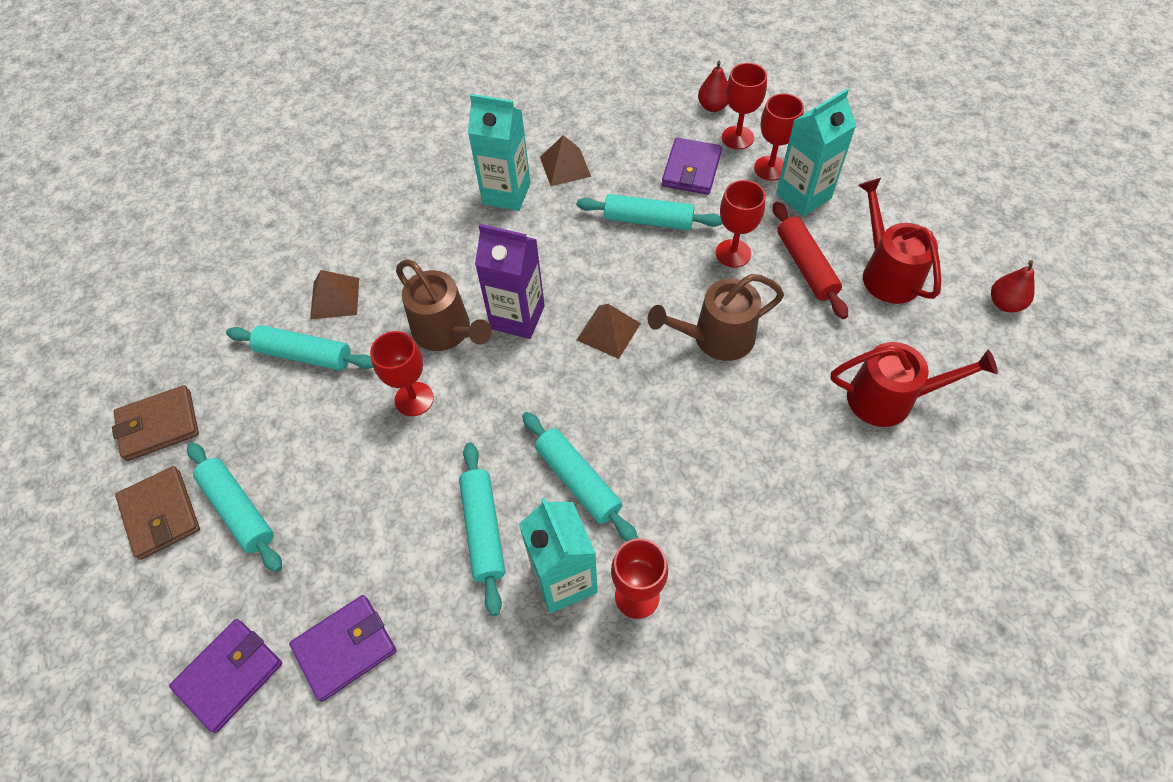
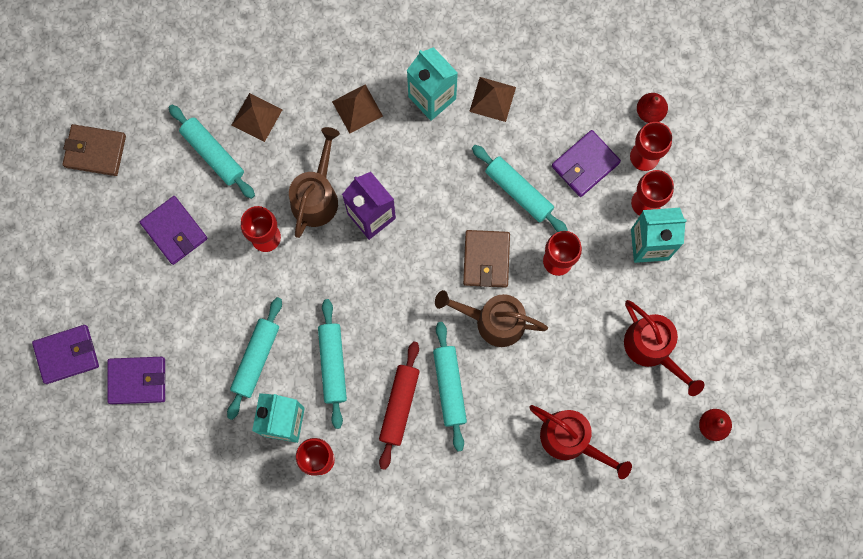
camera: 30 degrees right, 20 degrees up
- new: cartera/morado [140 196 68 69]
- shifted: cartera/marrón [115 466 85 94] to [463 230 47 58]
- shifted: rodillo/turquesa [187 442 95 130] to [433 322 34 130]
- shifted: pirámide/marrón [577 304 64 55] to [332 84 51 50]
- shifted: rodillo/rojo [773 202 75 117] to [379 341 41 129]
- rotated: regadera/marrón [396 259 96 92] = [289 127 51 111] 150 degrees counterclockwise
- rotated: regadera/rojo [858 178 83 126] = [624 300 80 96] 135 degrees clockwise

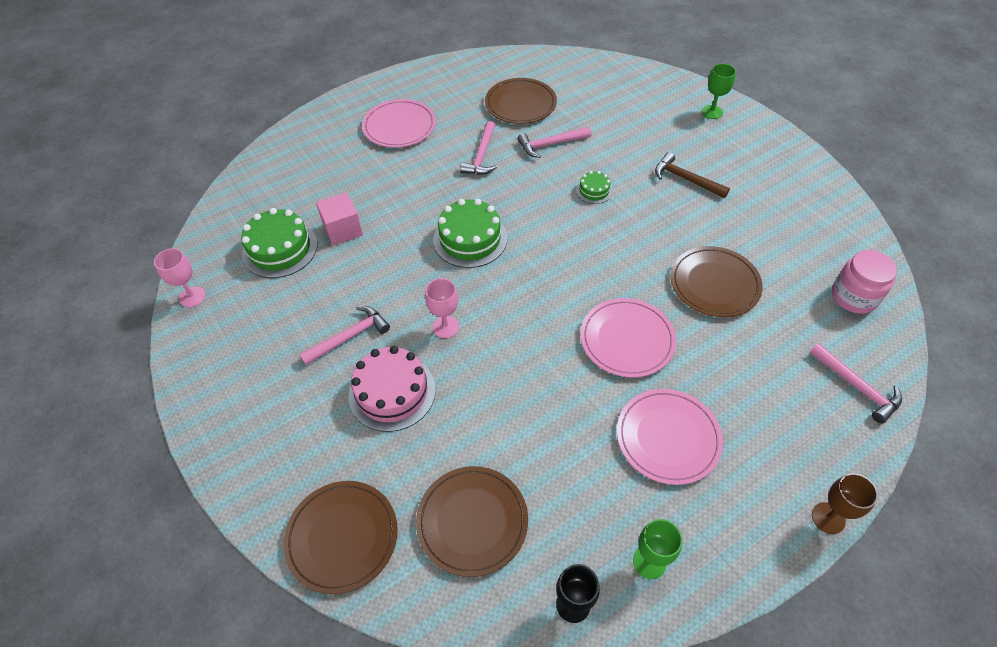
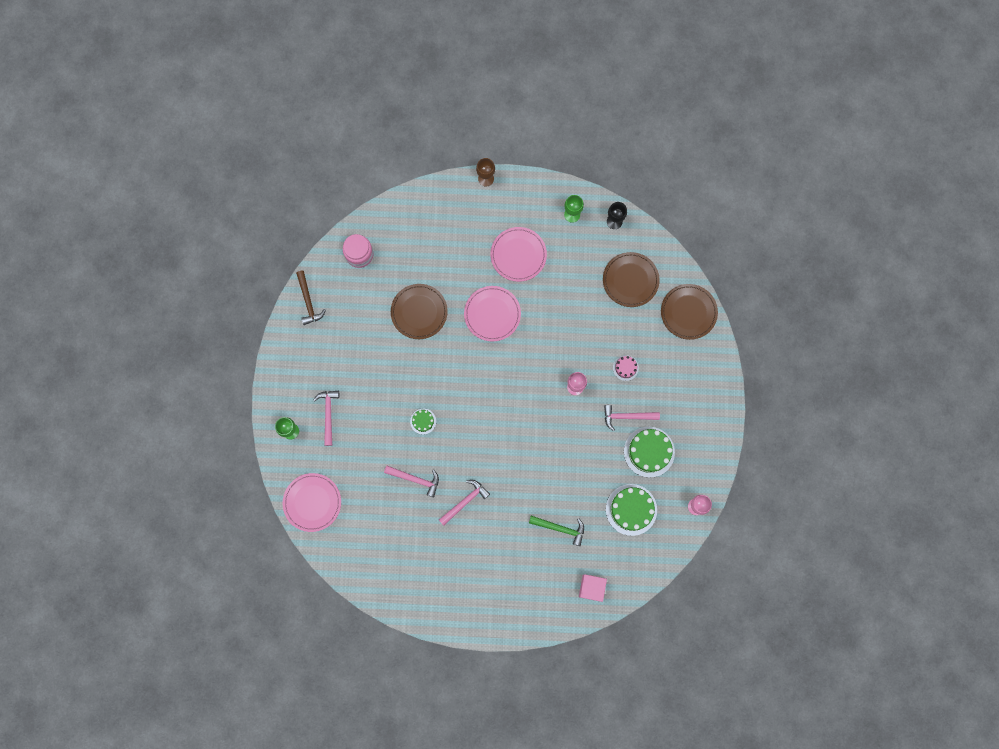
camera: 145 degrees left, 25 degrees up
- gone: plato/marrón [485 78 72 46]
- new: martillo/verde [529 516 55 30]
- shifted: cubo/rosa [316 192 47 53] to [579 574 28 28]
- shifted: plato/rosa [362 99 74 49] to [283 473 58 59]
- shifted: tarta/verde [433 199 74 69] to [624 427 51 51]
- shifted: martillo/marrón [655 152 75 46] to [296 270 30 55]
- shifted: martillo/rosa [810 343 92 81] to [313 391 26 55]
- scaled: tarta/rosa [349 346 87 86] = [613 355 26 26] x0.51

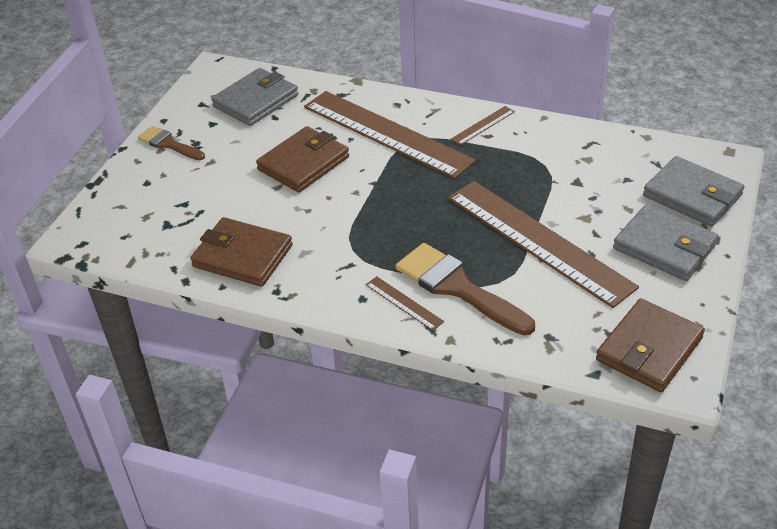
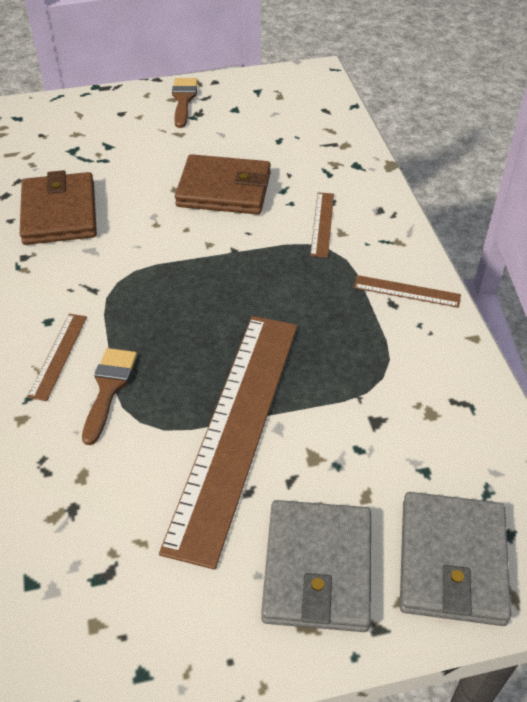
camera: 55 degrees right, 5 degrees up
- gone: cartera/gris [211 68 87 58]
- gone: cartera/marrón [596 298 109 94]
- scaled: regla/marrón [304 91 172 88] = [310 192 24 66] x0.40
- scaled: pincel/marrón [396 243 139 92] = [82 348 55 97] x0.58

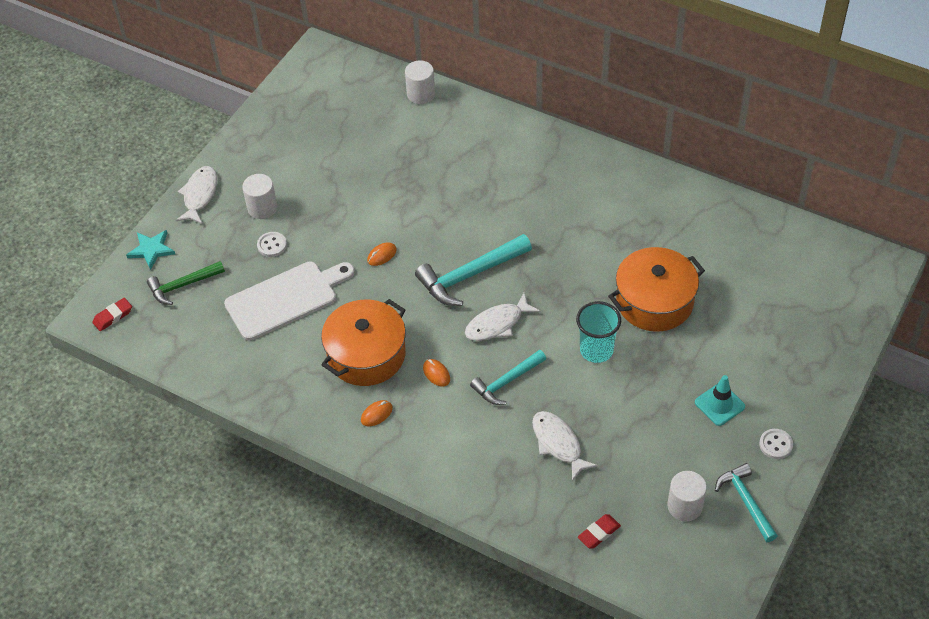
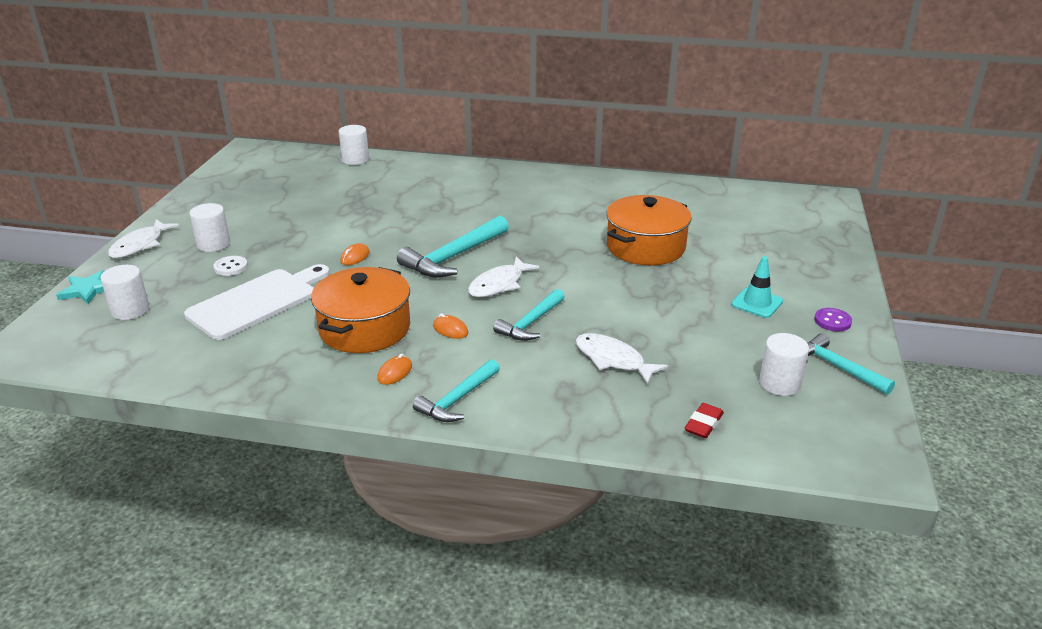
camera: 20 degrees left, 20 degrees down
- gone: goma de borrar/rojo [92 298 40 33]
- gone: vaso/turquesa [576 301 45 62]
- new: martillo/turquesa [413 359 87 63]
- swapped: martillo/verde [147 261 78 44] to cilindro/blanco [101 265 48 55]
- repainted: botón/blanco [759 429 34 30] to botón/morado [814 308 38 23]
- rotated: pez/blanco [176 166 41 58] = [108 219 71 39] 150 degrees counterclockwise

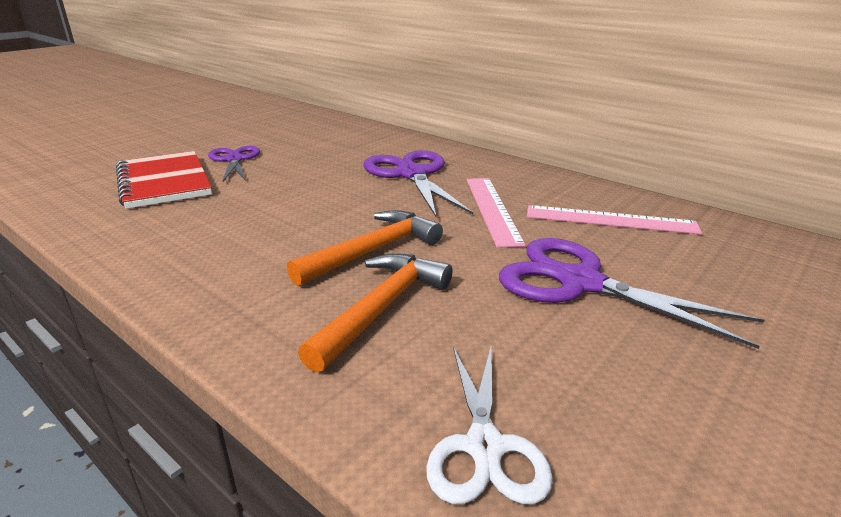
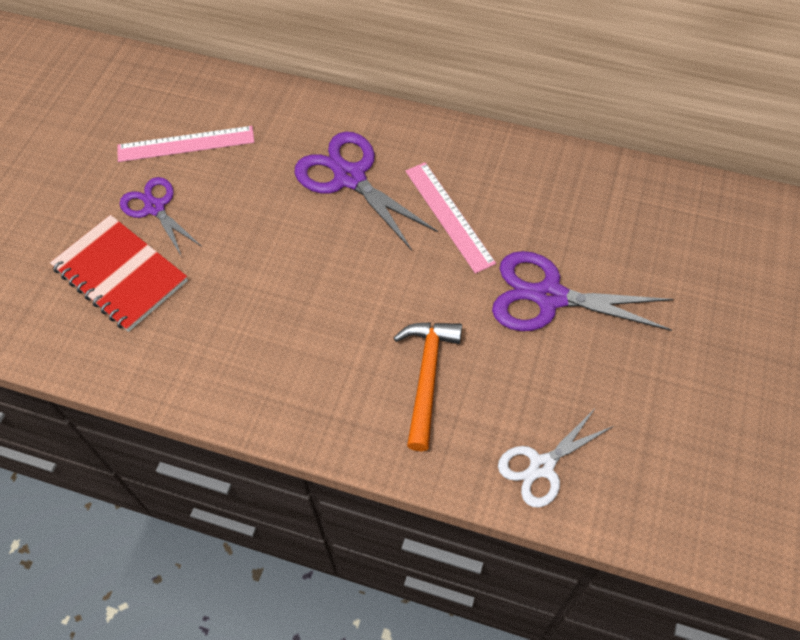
camera: 20 degrees left, 30 degrees up
- gone: martillo/naranja [287 210 156 76]
- shifted: regla/rosa [527 205 175 30] to [118 126 136 36]
- rotated: tijeras/blanco [426 347 127 157] = [498 409 116 98] 75 degrees clockwise

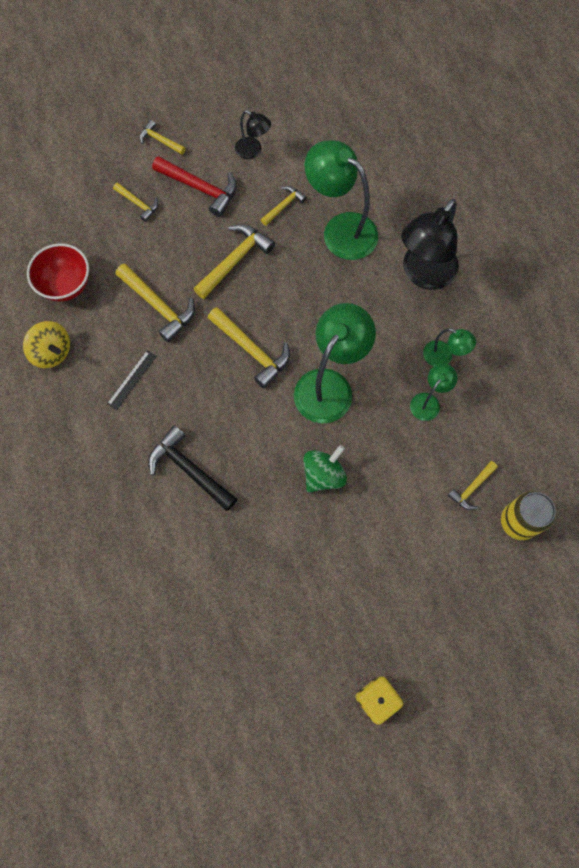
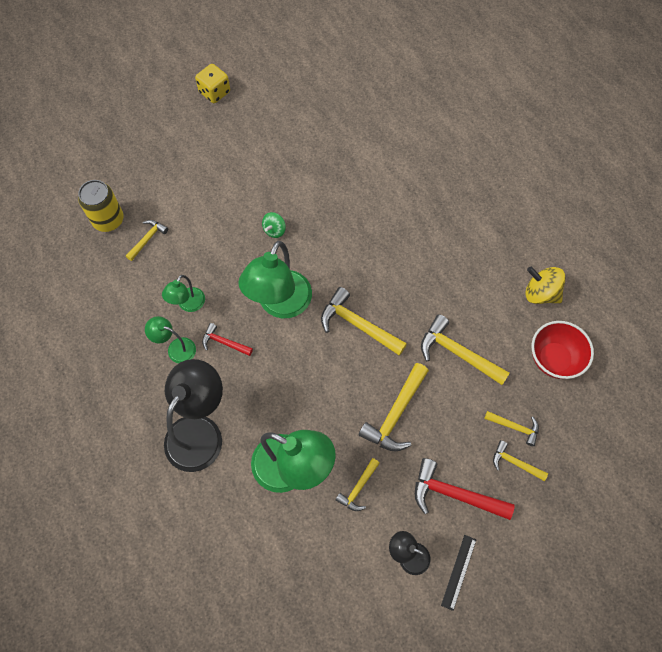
camera: 170 degrees right, 5 degrees down
- gone: martillo/negro [148 425 89 86]
- new: martillo/rojo [202 323 51 33]
- shifted: regla/negro [107 351 50 59] to [441 535 35 76]
- shifted: martillo/amarillo [139 120 47 35] to [484 411 55 35]
- scaled: peonza/verde [303 445 44 48] = [262 212 24 26] x0.62

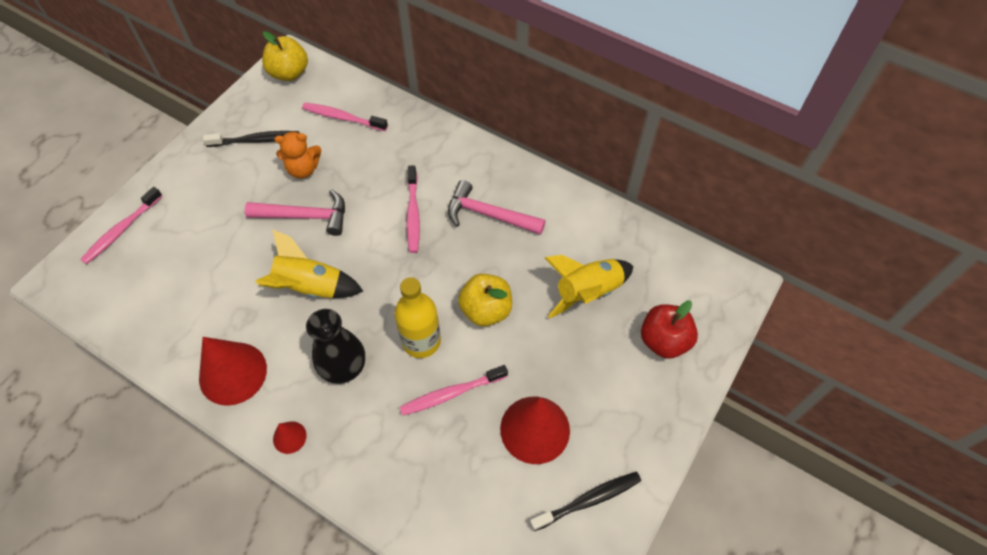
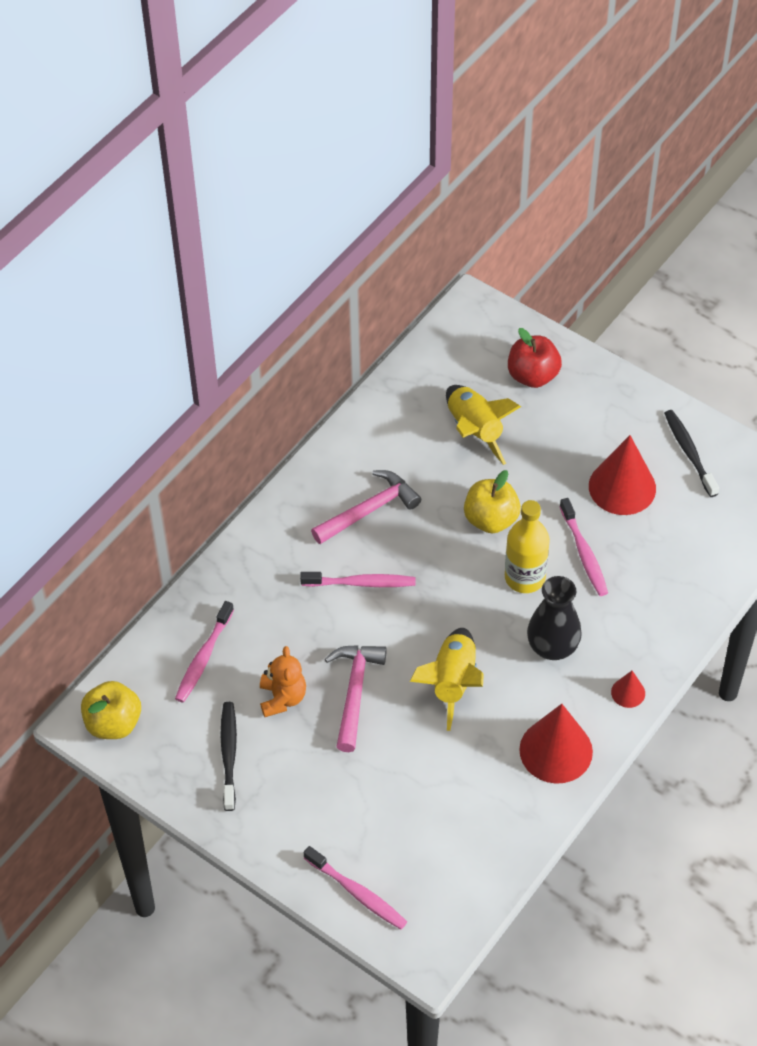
camera: 85 degrees left, 5 degrees down
- rotated: martillo/rosa [448 180 98 55] = [311 470 110 74] 150 degrees counterclockwise

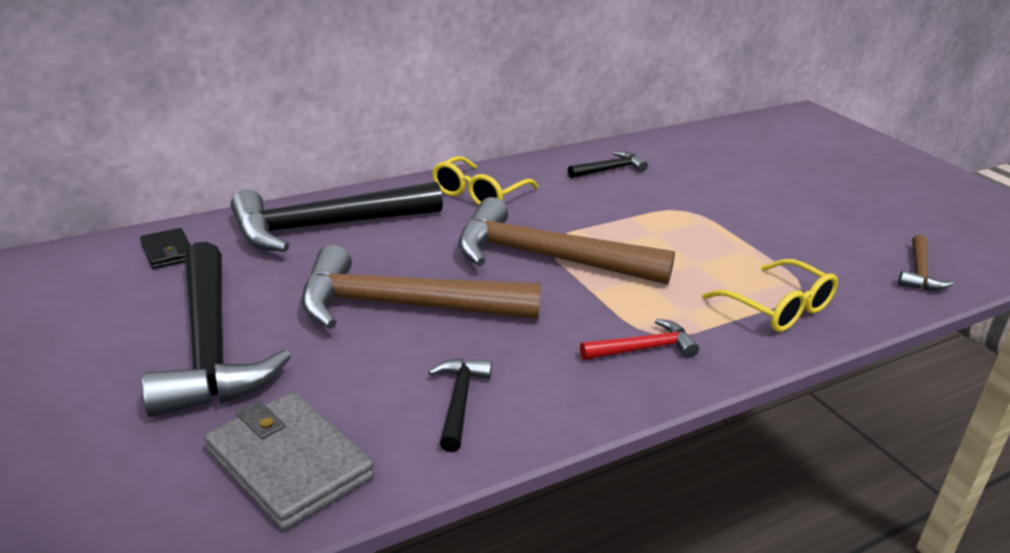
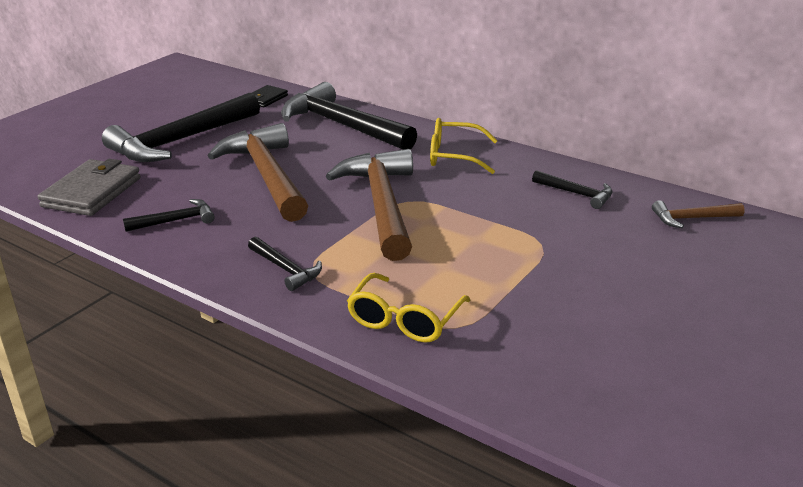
camera: 65 degrees right, 0 degrees up
- shifted: martillo/marrón [898 234 56 57] to [652 200 93 28]
- repainted: martillo/rojo [580 319 119 41] to martillo/negro [248 237 74 54]

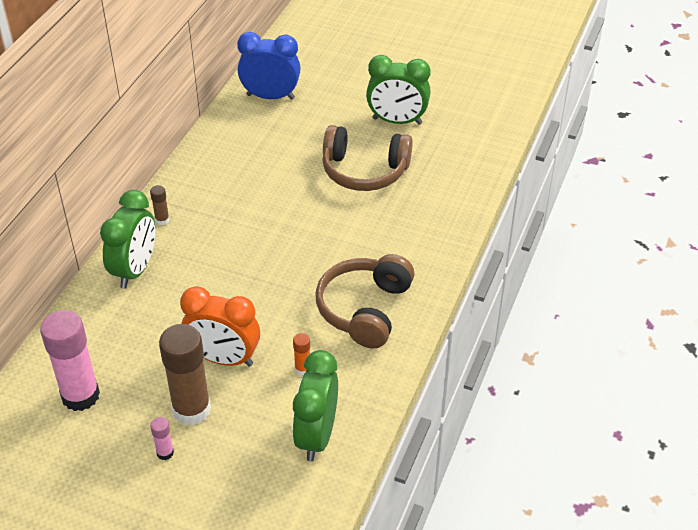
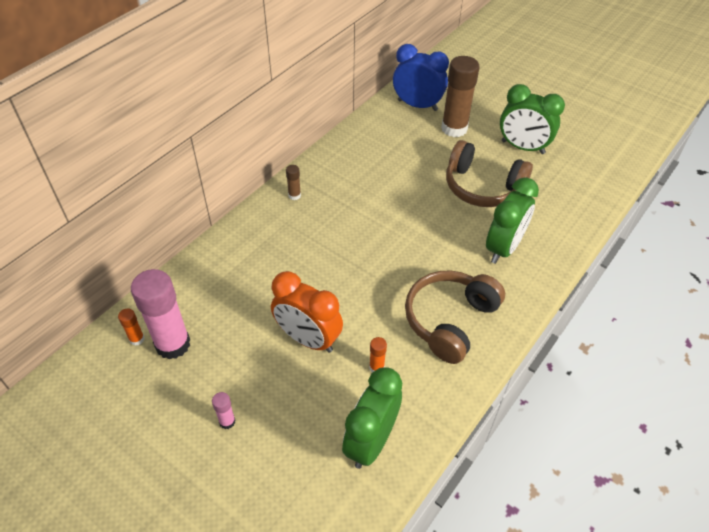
camera: 15 degrees right, 5 degrees up
- new: barra de pegamento/naranja [118 309 27 37]
- shifted: despertador/verde [100 190 55 99] to [486 177 53 87]
- shifted: barra de pegamento/marrón [159 324 52 101] to [441 56 38 81]

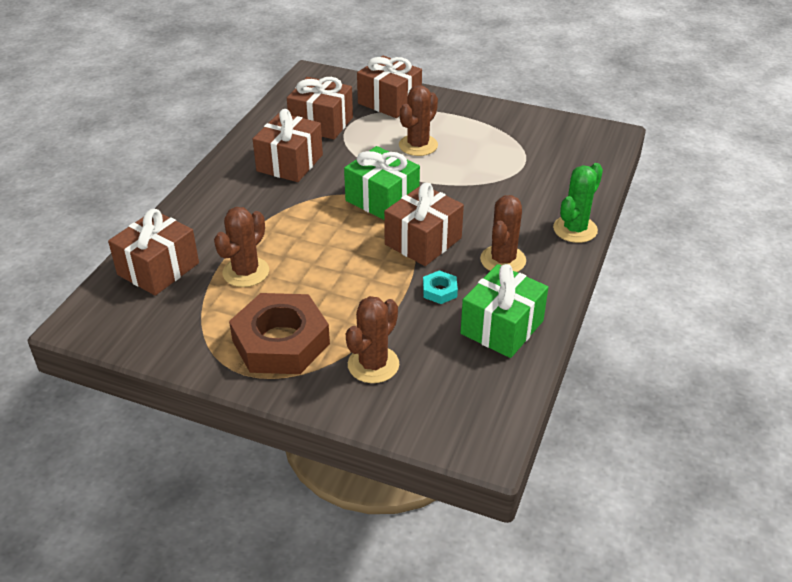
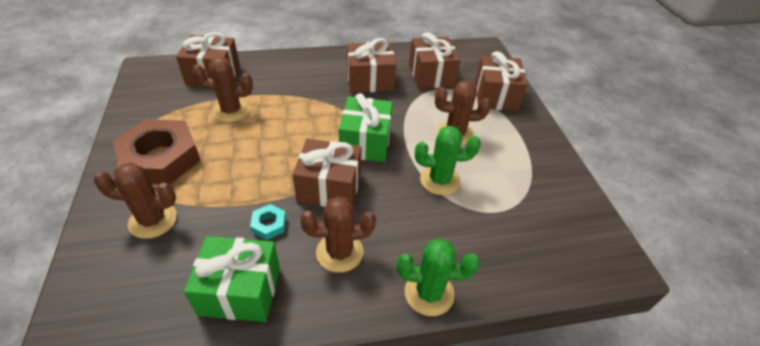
camera: 55 degrees right, 5 degrees up
- new: cactus/verde [415 126 66 69]

